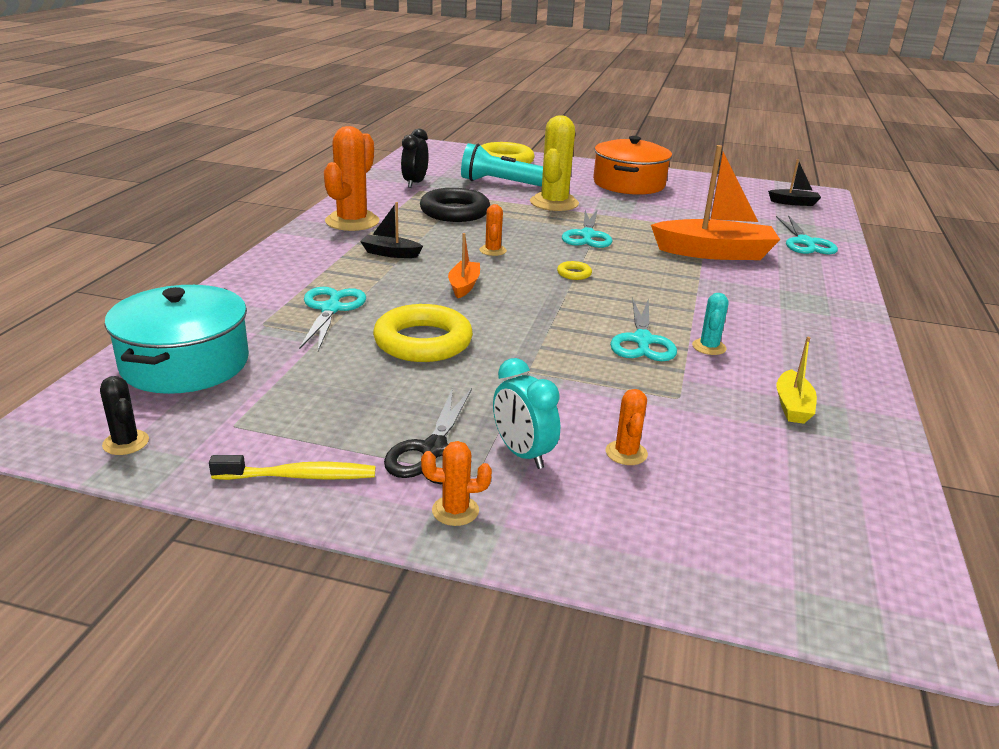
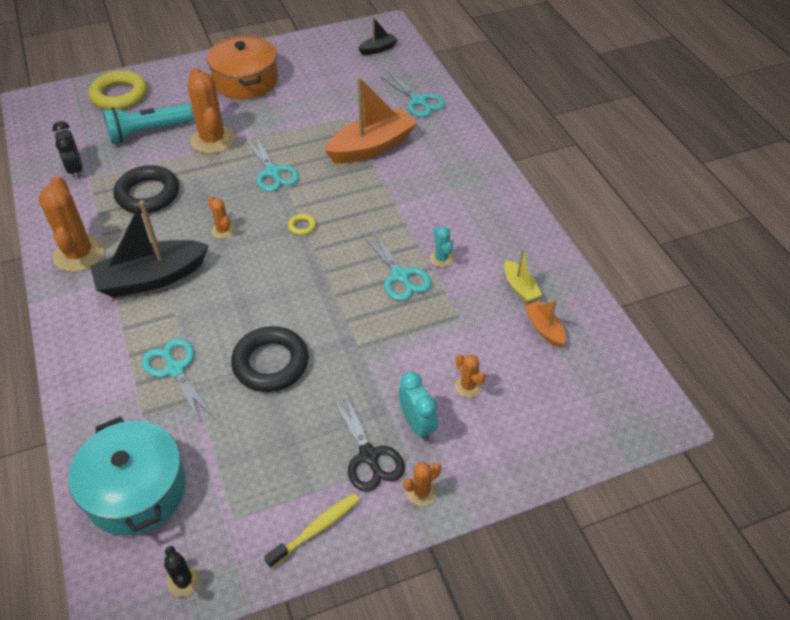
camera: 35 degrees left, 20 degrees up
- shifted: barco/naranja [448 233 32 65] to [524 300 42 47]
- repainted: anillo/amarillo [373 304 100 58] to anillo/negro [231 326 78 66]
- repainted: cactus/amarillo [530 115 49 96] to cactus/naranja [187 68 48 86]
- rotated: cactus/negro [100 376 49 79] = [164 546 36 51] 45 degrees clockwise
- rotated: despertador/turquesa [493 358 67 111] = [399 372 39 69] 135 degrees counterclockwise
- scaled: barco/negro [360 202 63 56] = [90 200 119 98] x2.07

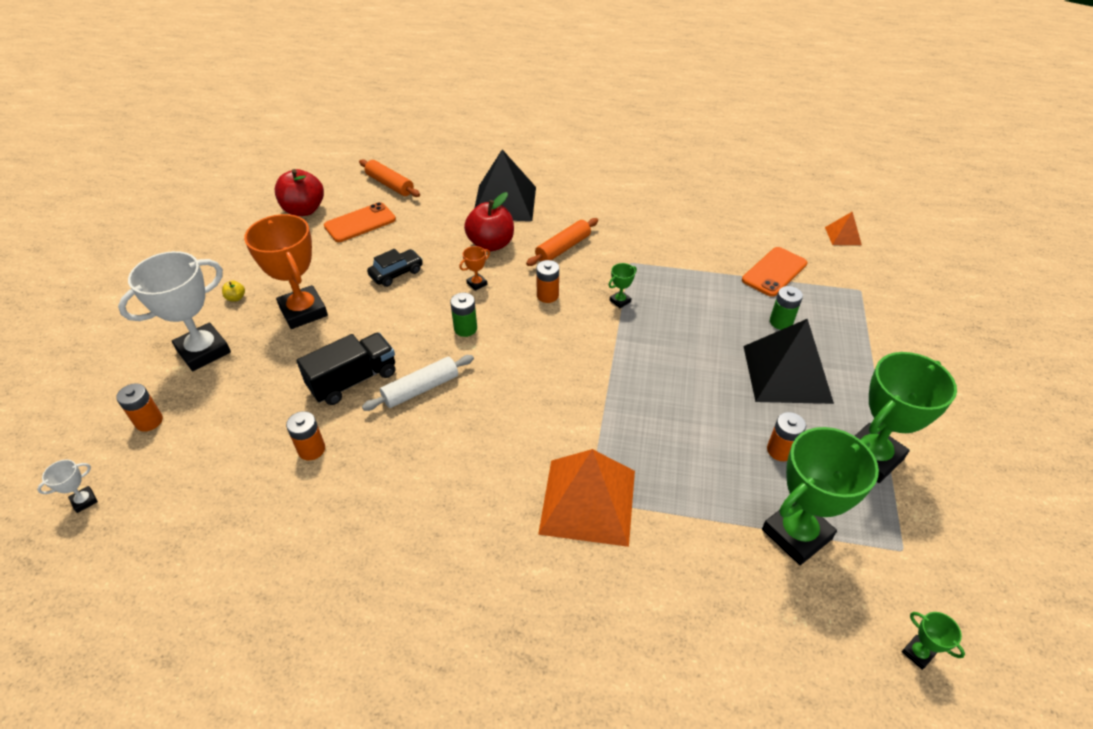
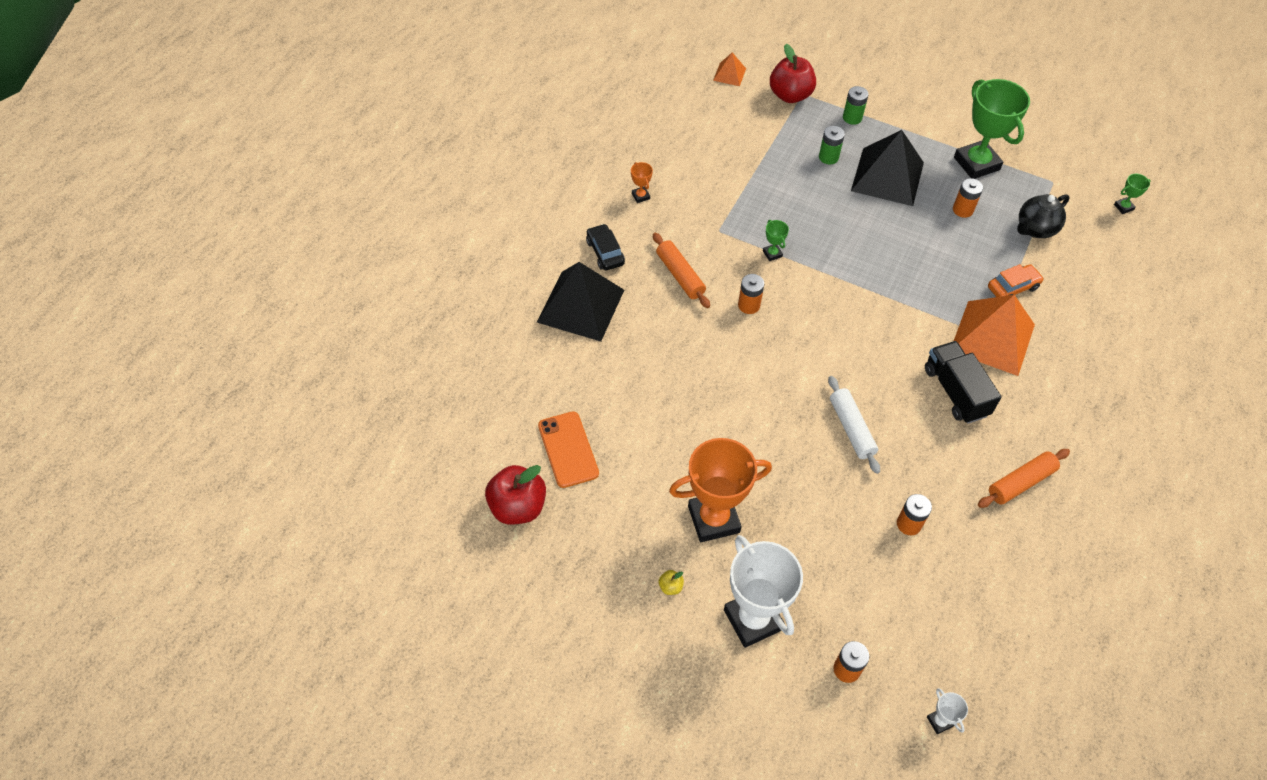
camera: 75 degrees left, 10 degrees up
- gone: móvil/naranja [742 247 65 50]
- new: coche/naranja [988 264 56 33]
- shifted: camión/negro [296 333 99 72] to [925 341 77 83]
- shifted: rodillo/naranja [359 159 61 38] to [978 449 92 59]
- shifted: coche/negro [367 249 56 38] to [586 224 39 46]
- shifted: pila/verde [450 293 27 44] to [843 86 26 39]
- shifted: trofeo/naranja [459 246 31 45] to [631 162 22 41]
- shifted: manzana/rojo [464 192 50 60] to [770 44 46 59]
- swapped: trofeo/verde [762 427 117 138] to tetera/negro [1017 194 53 44]

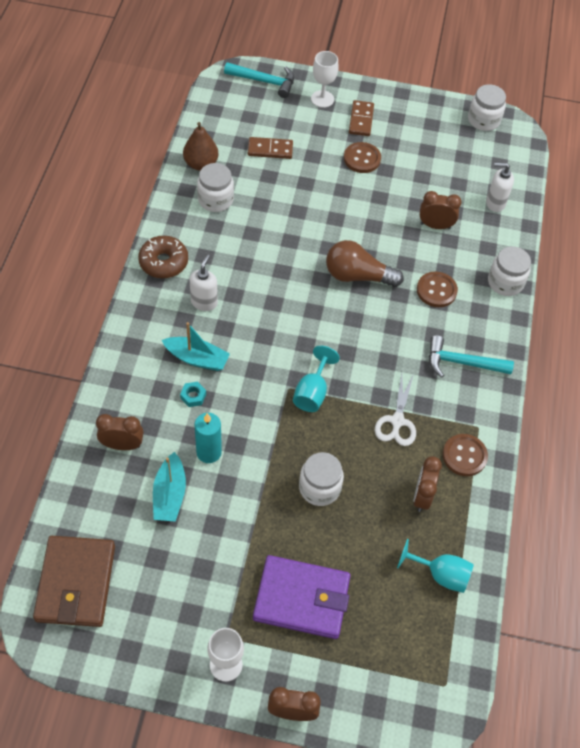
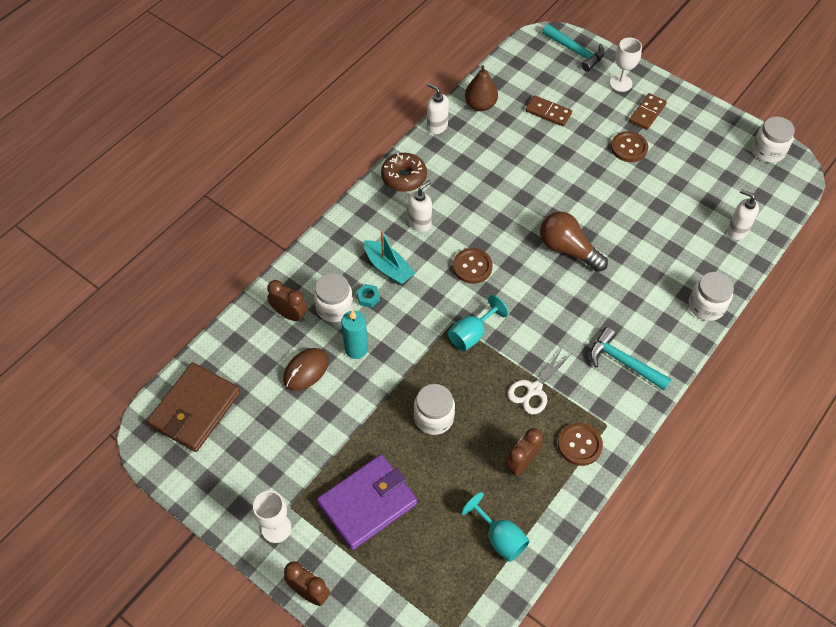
camera: 30 degrees right, 0 degrees up
- gone: despertador/marrón [420 191 42 38]
- new: dispensador de jabón/blanco [427 83 22 51]
- shifted: tarro/blanco [197 163 37 49] to [314 273 39 49]
- shifted: botón/marrón [417 272 41 35] to [453 248 40 36]
- swapped: barco/turquesa [153 452 33 70] to ratón/marrón [283 348 45 43]
- rotated: cartera/morado [253 555 97 84] = [317 454 100 96] 75 degrees counterclockwise

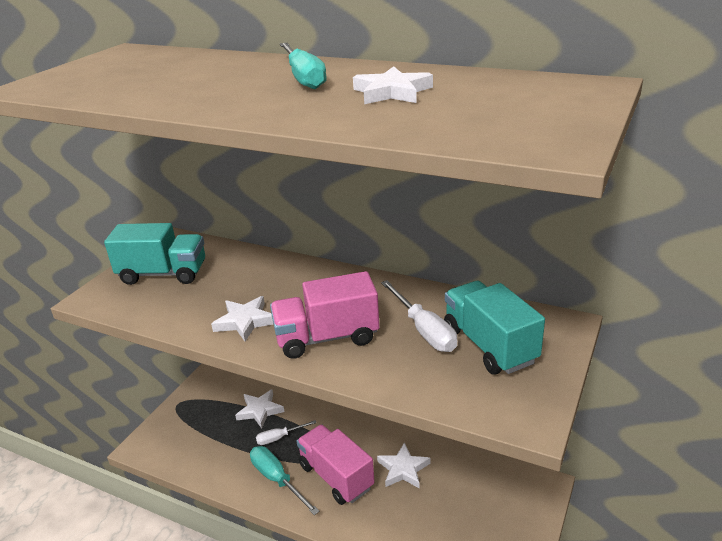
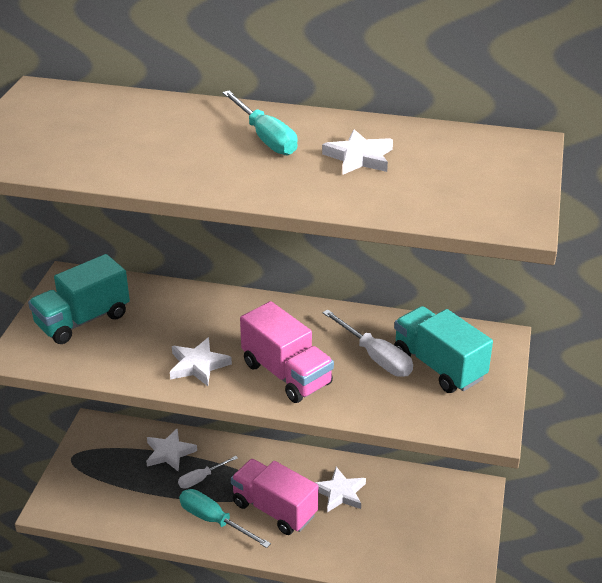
camera: 15 degrees left, 5 degrees up
- rotated: camión/turquesa [104 223 101 62] = [28 254 102 90] 150 degrees clockwise
- rotated: camión/rosa [270 271 110 88] = [240 301 94 102] 105 degrees counterclockwise

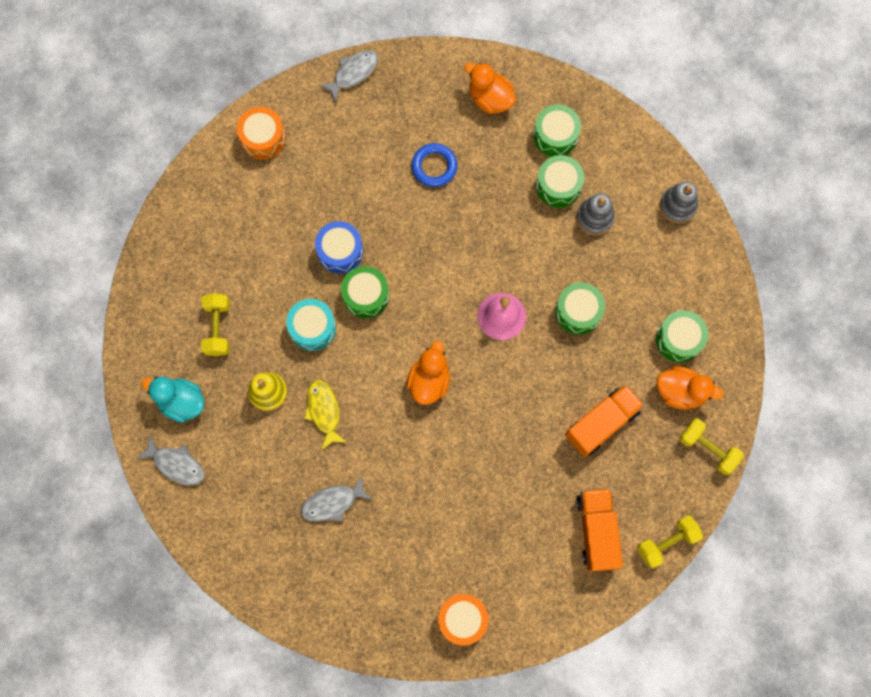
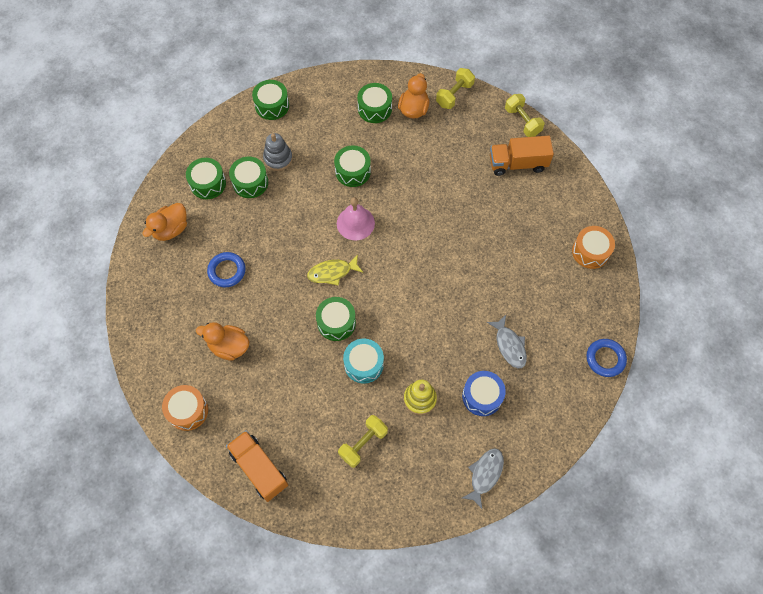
camera: 90 degrees left, 10 degrees down
- gone: pato/turquesa [141 376 64 47]
- gone: pez/gris [319 50 59 53]
- new: anillo/azul [586 339 41 38]
- shifted: pez/amarillo [304 380 43 70] to [307 254 56 32]
- shifted: tambor/azul [315 221 48 53] to [462 371 44 45]
- shifted: pato/naranja [407 340 43 65] to [196 322 54 39]
- shifted: camión/naranja [565 384 80 73] to [226 430 62 72]
- swapped: juguete apilable/gris [659 181 39 42] to tambor/verde [252 80 37 40]
- rotated: mancuerna/amarillo [201 293 29 63] = [338 415 50 53] 45 degrees counterclockwise

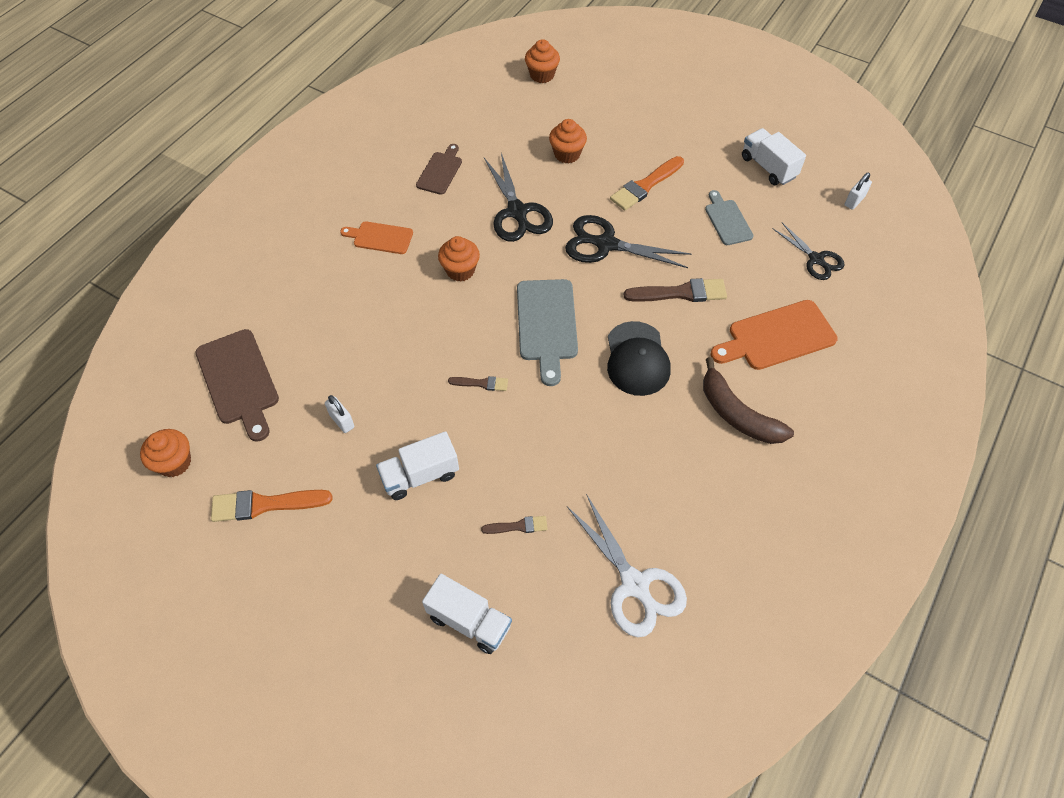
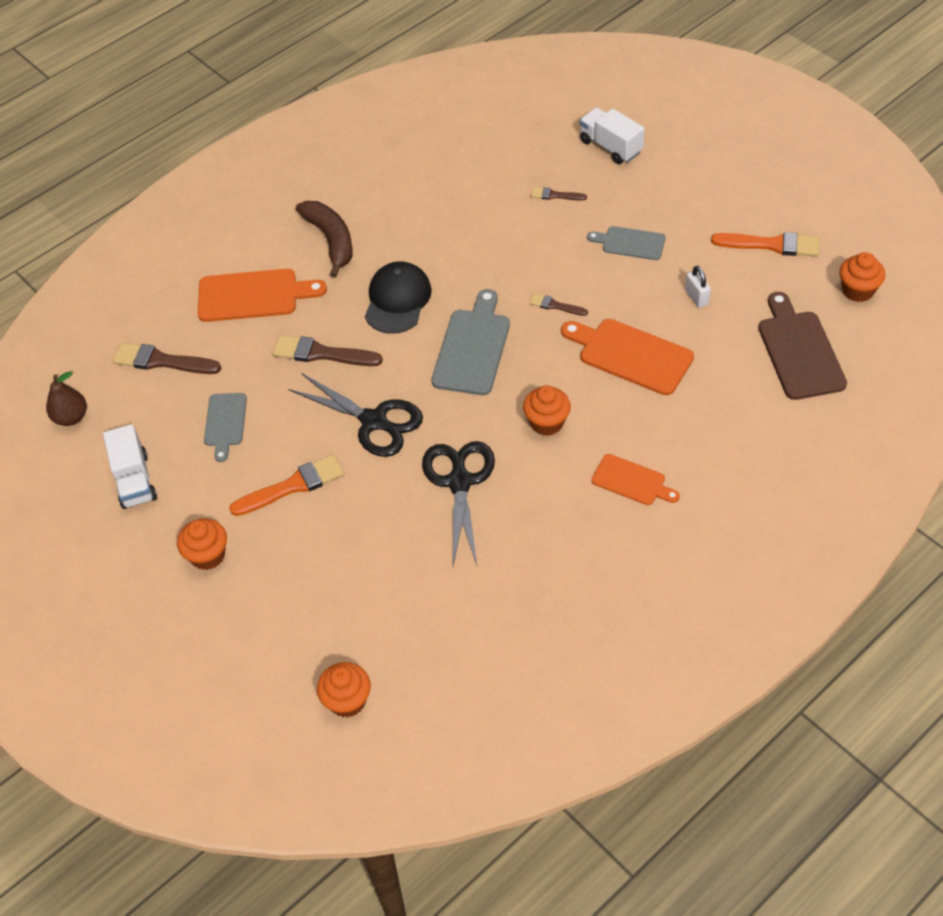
camera: 160 degrees left, 5 degrees down
- gone: tabla de cortar/marrón [416 144 46 51]
- gone: tijeras/blanco [567 494 120 143]
- new: tabla de cortar/naranja [561 319 133 76]
- shifted: magdalena/naranja [549 119 38 45] to [177 518 50 52]
- swapped: camión/blanco [376 431 83 69] to tabla de cortar/gris [587 226 79 34]
- swapped: tijeras/negro [773 223 72 57] to pincel/marrón [113 343 108 31]
- swapped: candado/blanco [844 173 28 37] to pera/marrón [46 372 41 54]

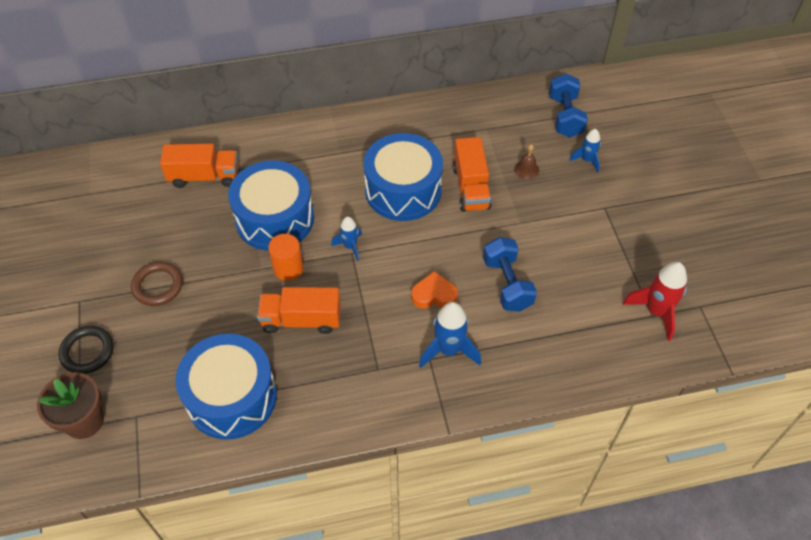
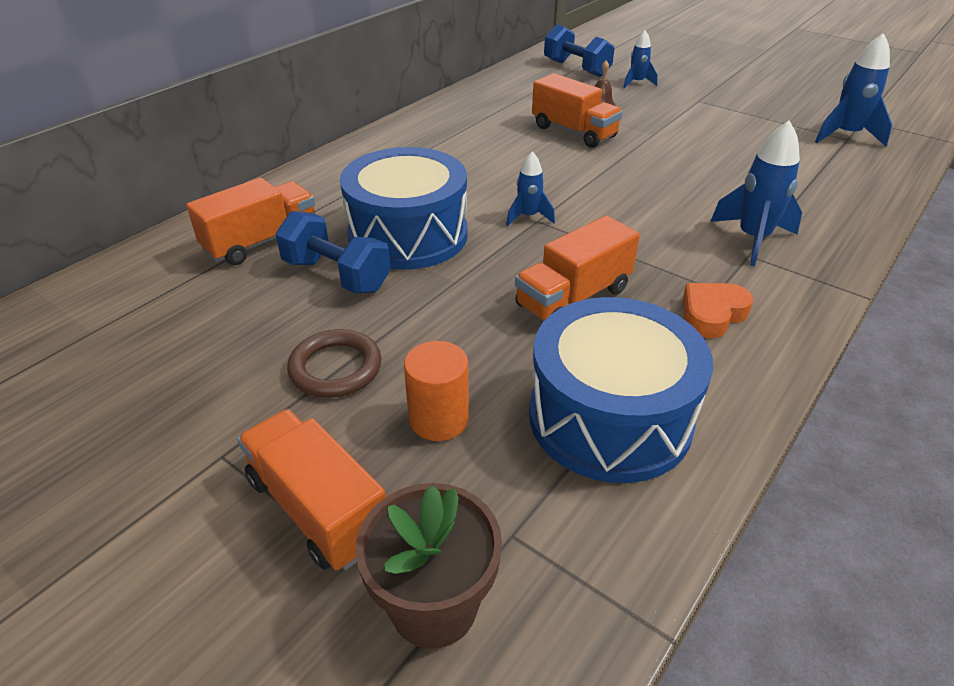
camera: 40 degrees left, 15 degrees down
- gone: tambor/azul [363 133 80 88]
- shifted: cilindro/naranja [268 234 36 47] to [404 341 65 100]
- shifted: corazón/naranja [411 271 47 38] to [683 283 70 55]
- shifted: mancuerna/azul [483 237 54 75] to [275 211 116 82]
- swapped: anillo/negro [59 326 55 48] to camión/naranja [237 409 149 161]
- repainted: cohete/rojo [623 262 64 79] to cohete/azul [815 33 77 114]

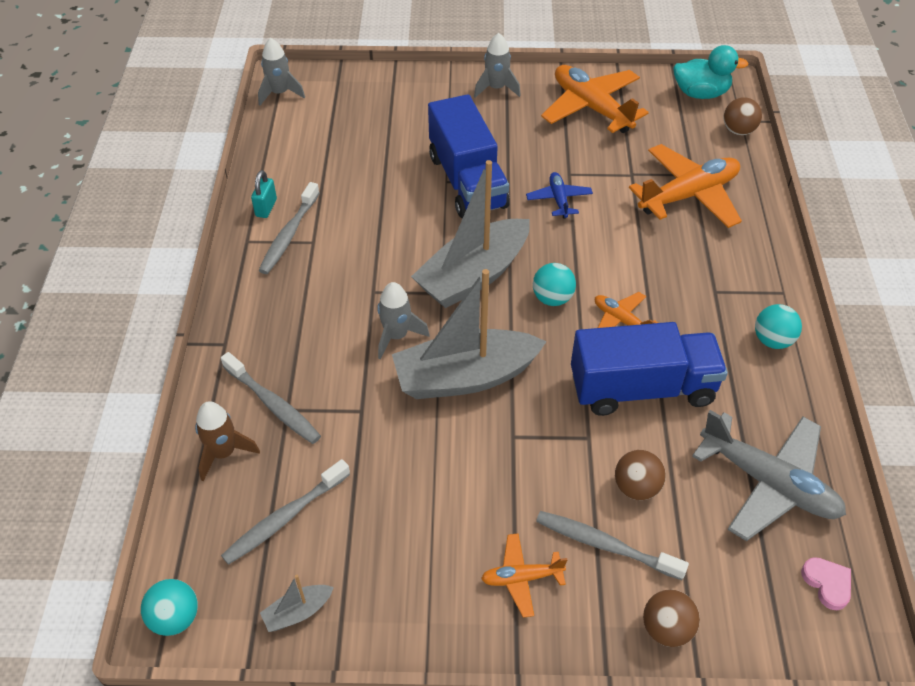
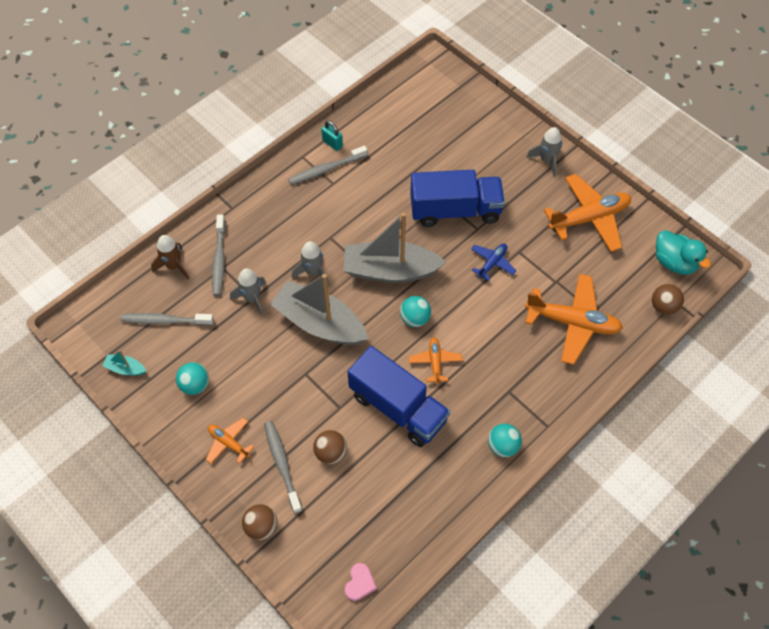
camera: 45 degrees right, 10 degrees up
- gone: avión/gris [692 410 154 131]
- shifted: pelota/turquesa [141 579 57 57] to [176 362 33 33]
- shifted: cohete/gris [258 38 47 68] to [230 269 36 47]
- repainted: barco/gris [260 575 74 57] to barco/turquesa [102 350 44 26]
- rotated: candado/turquesa [251 170 26 48] = [321 121 22 30] 75 degrees clockwise
- rotated: camión/azul [428 94 82 124] = [410 170 95 57] 120 degrees counterclockwise
- rotated: avión/naranja [541 65 108 68] = [544 174 87 78] 60 degrees clockwise

